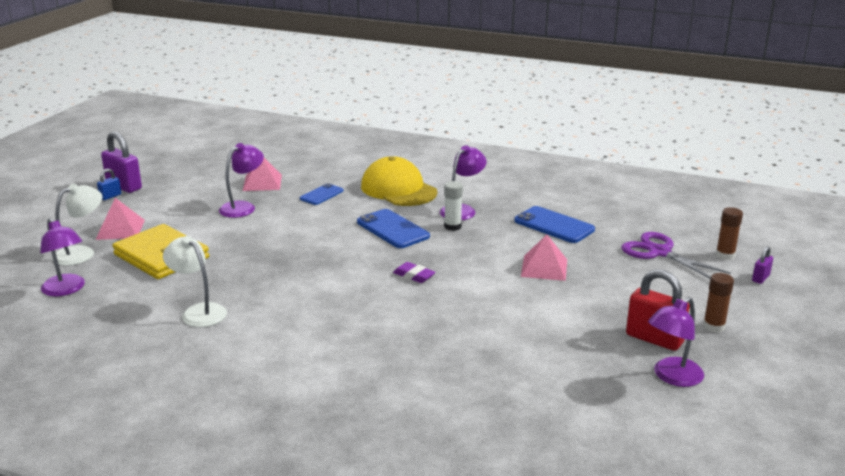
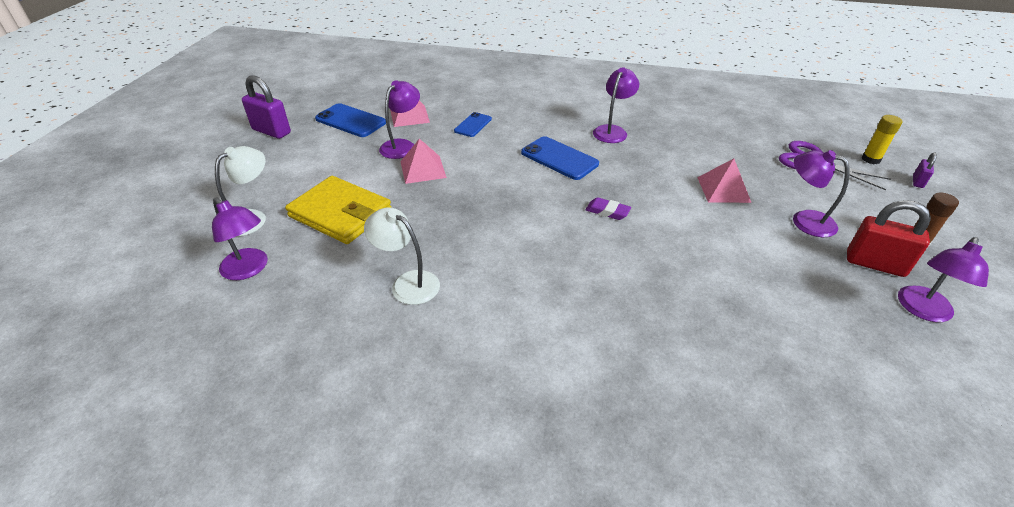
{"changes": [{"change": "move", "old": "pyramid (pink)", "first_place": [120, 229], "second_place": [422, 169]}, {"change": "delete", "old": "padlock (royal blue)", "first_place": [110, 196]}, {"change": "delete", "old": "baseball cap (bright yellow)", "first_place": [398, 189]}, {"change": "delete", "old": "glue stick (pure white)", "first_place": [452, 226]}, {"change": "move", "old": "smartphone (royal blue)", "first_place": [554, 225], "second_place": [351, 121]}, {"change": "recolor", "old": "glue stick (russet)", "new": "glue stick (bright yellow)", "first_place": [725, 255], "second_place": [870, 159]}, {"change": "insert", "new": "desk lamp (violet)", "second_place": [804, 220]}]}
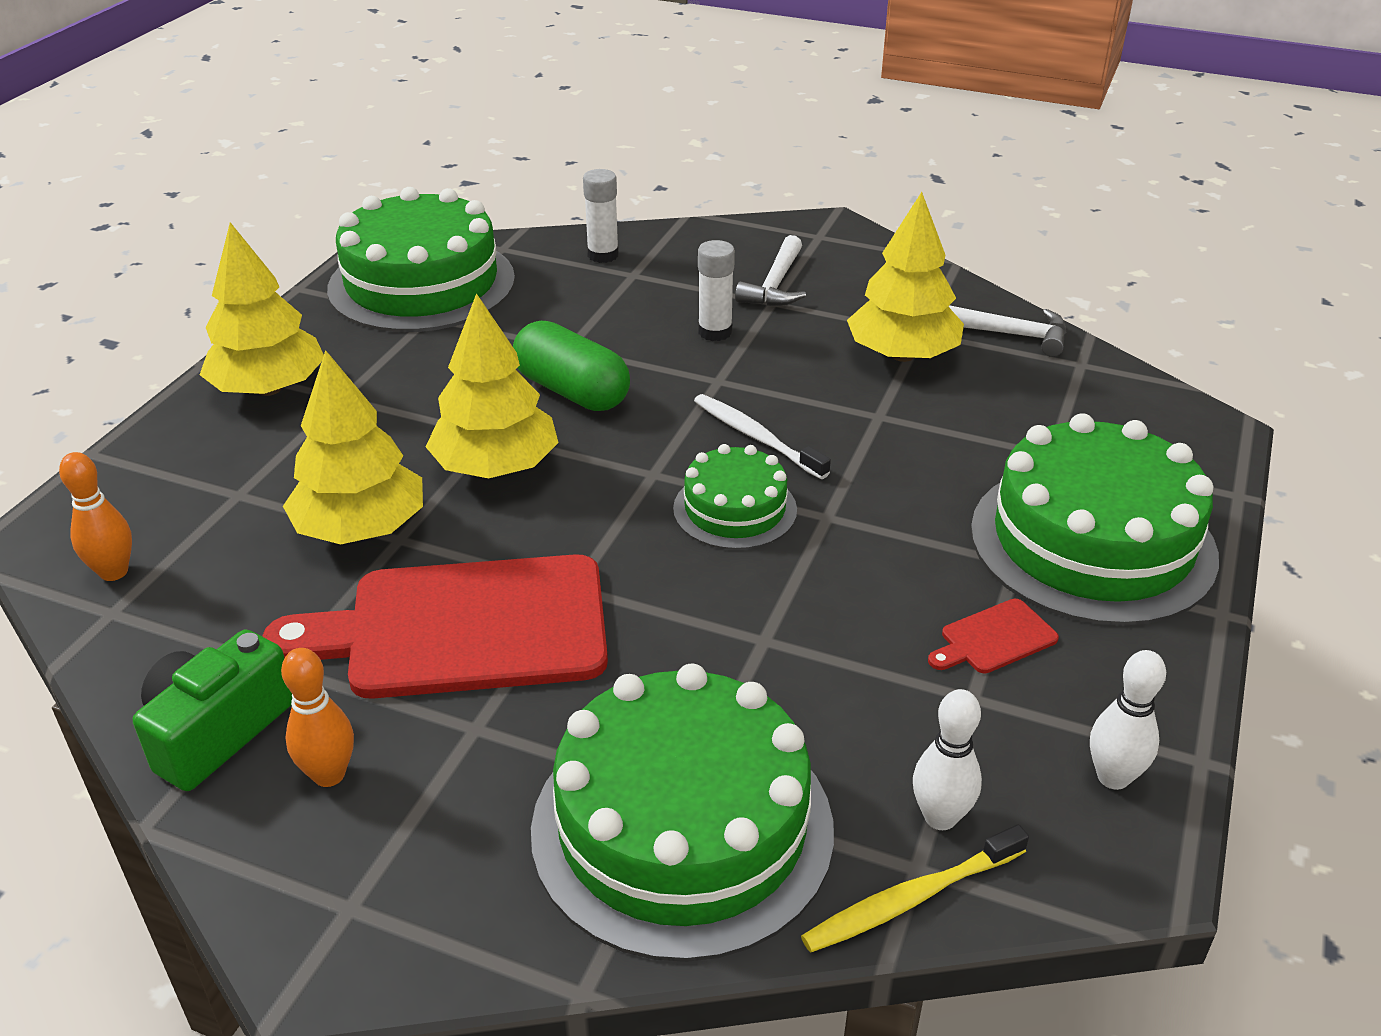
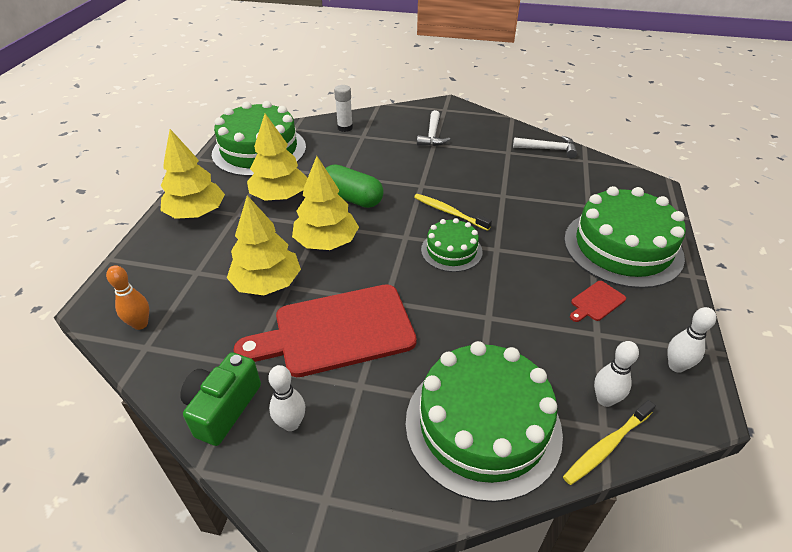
{"changes": [{"change": "recolor", "old": "bowling pin (bright orange)", "new": "bowling pin (pure white)", "first_place": [329, 774], "second_place": [291, 423]}, {"change": "recolor", "old": "toothbrush (pure white)", "new": "toothbrush (bright yellow)", "first_place": [756, 437], "second_place": [449, 212]}, {"change": "delete", "old": "glue stick (pure white)", "first_place": [715, 332]}, {"change": "move", "old": "toy tree (bright yellow)", "first_place": [902, 355], "second_place": [279, 196]}]}
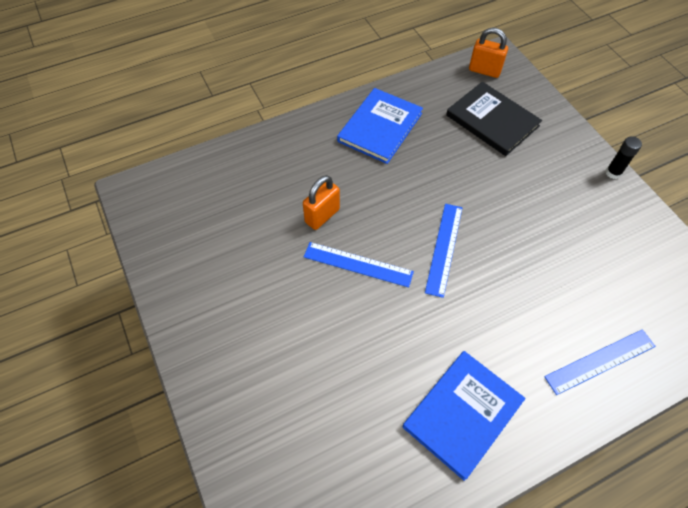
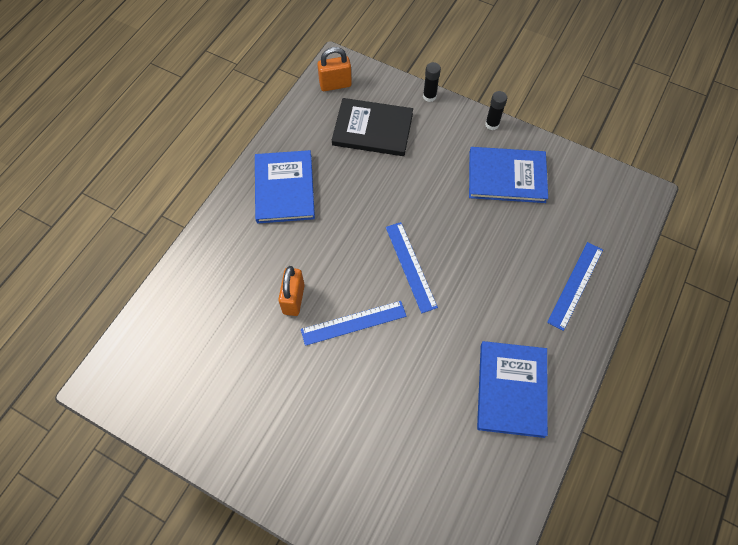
{"changes": [{"change": "insert", "new": "glue stick (jet-black)", "second_place": [429, 96]}, {"change": "insert", "new": "hardback (royal blue)", "second_place": [506, 176]}]}
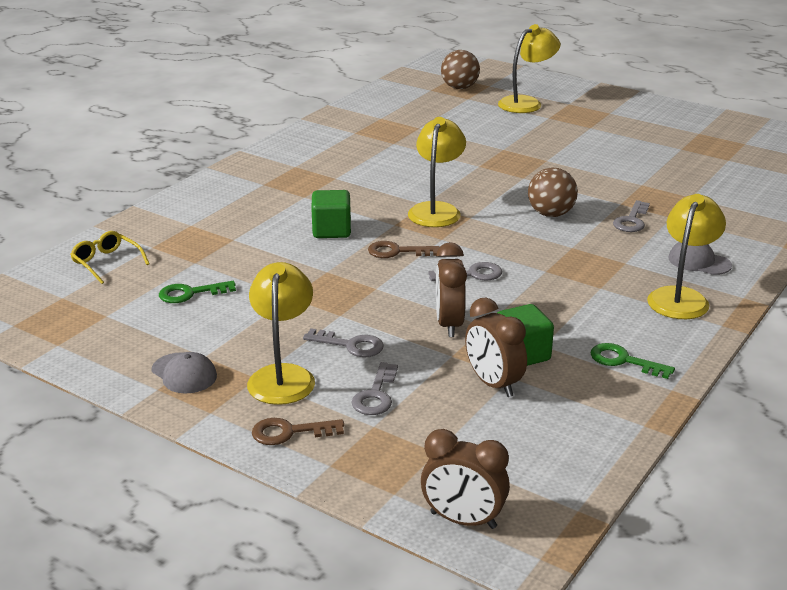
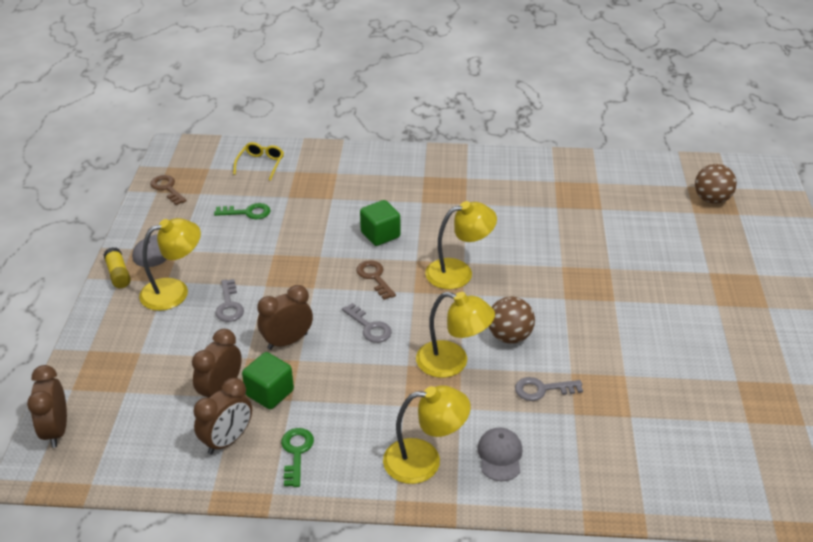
{"changes": [{"change": "rotate", "old": "key (green)", "first_place": [191, 293], "second_place": [247, 212], "degrees": 135}, {"change": "move", "old": "key (russet)", "first_place": [290, 432], "second_place": [167, 188]}, {"change": "delete", "old": "key (grey)", "first_place": [376, 395]}, {"change": "move", "old": "desk lamp (bright yellow)", "first_place": [526, 103], "second_place": [452, 362]}, {"change": "insert", "new": "glue stick (bright yellow)", "second_place": [118, 274]}, {"change": "insert", "new": "alarm clock (russet)", "second_place": [227, 440]}]}
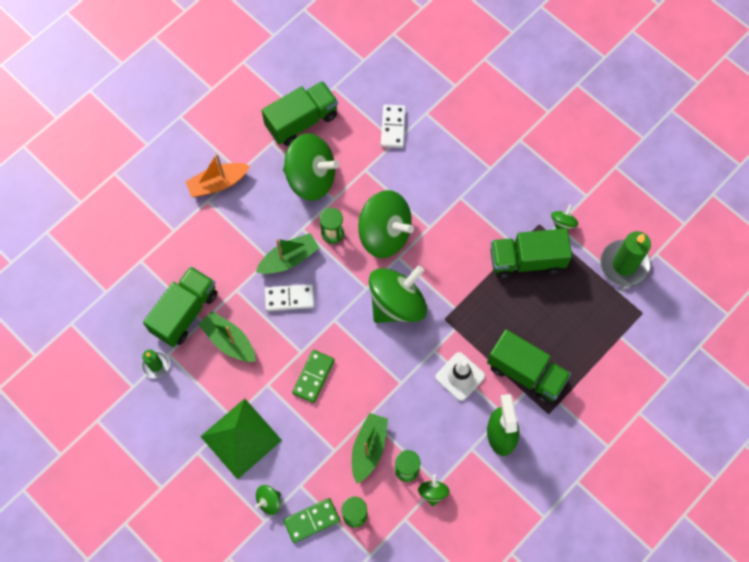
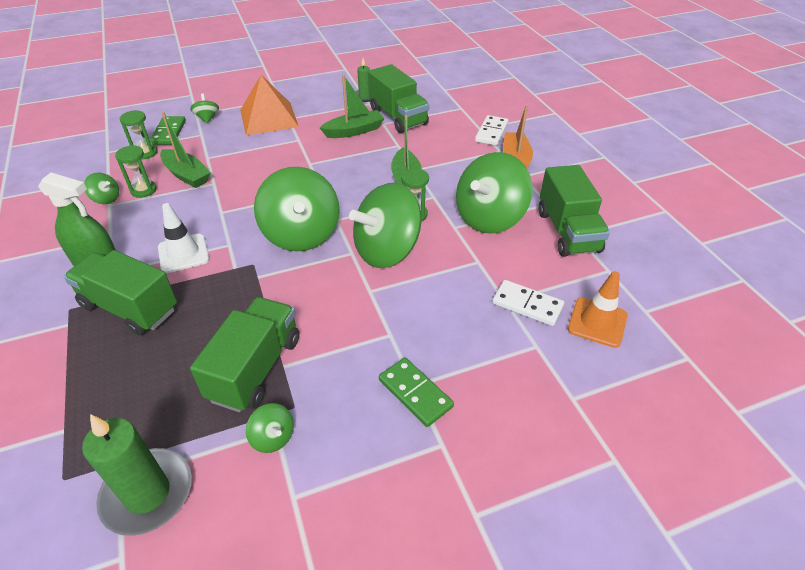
{"changes": [{"change": "recolor", "old": "pyramid (green)", "new": "pyramid (bright orange)", "first_place": [241, 438], "second_place": [268, 118]}, {"change": "move", "old": "domino (pure white)", "first_place": [289, 298], "second_place": [491, 132]}, {"change": "move", "old": "domino (green)", "first_place": [313, 376], "second_place": [415, 393]}, {"change": "rotate", "old": "lorry (green)", "first_place": [525, 373], "second_place": [130, 308], "degrees": 60}, {"change": "insert", "new": "traffic cone (bright orange)", "second_place": [597, 322]}]}
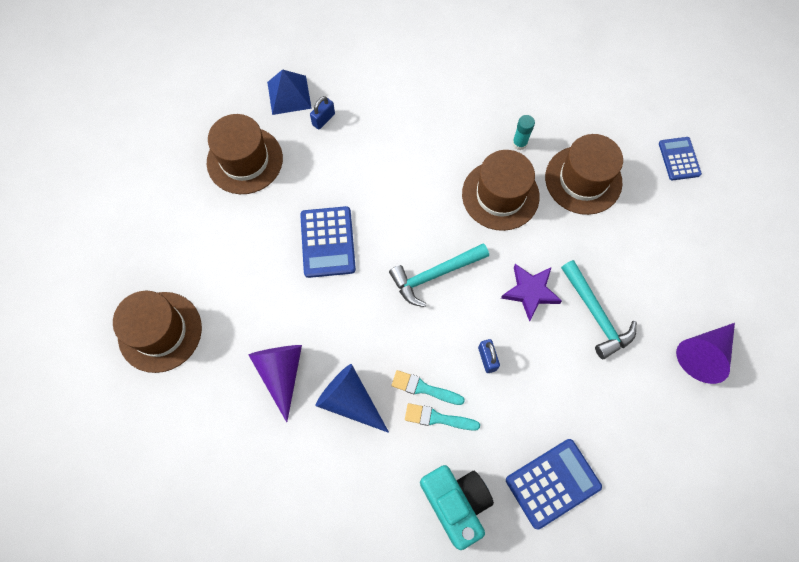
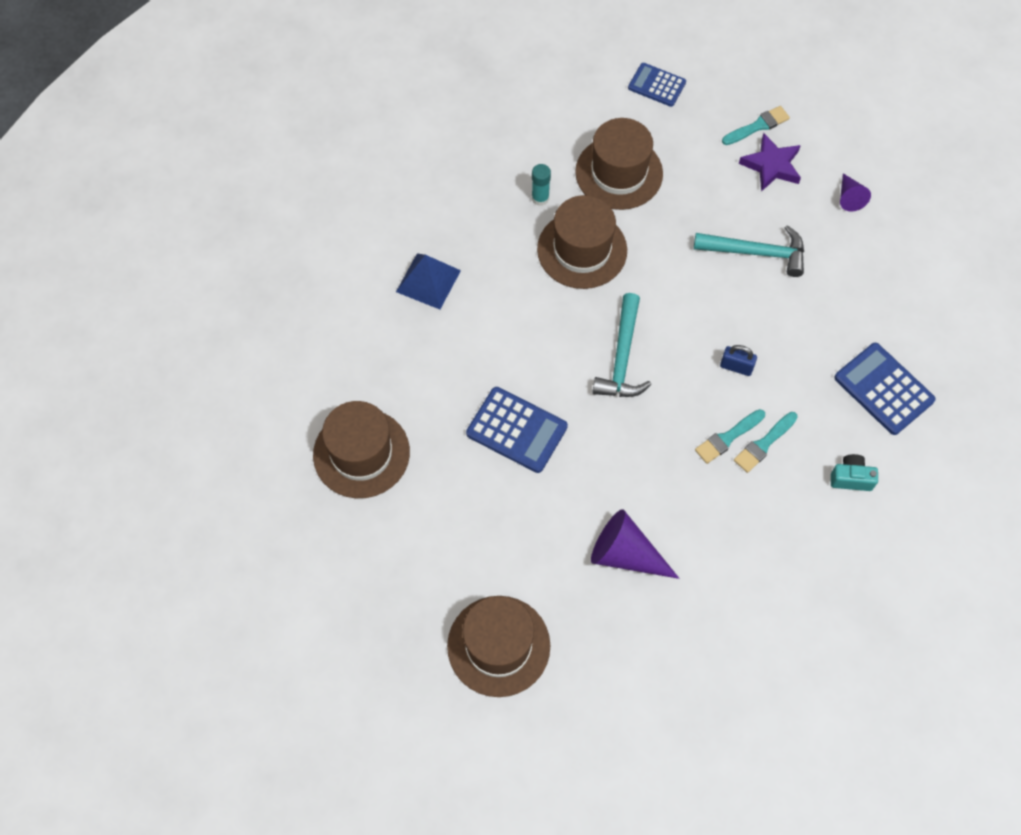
{"changes": [{"change": "move", "old": "pyramid (royal blue)", "first_place": [289, 95], "second_place": [428, 281]}, {"change": "delete", "old": "padlock (royal blue)", "first_place": [323, 119]}, {"change": "delete", "old": "cone shape (royal blue)", "first_place": [350, 400]}, {"change": "resize", "old": "photo camera (aqua)", "first_place": [455, 503], "second_place": [851, 478], "factor": 0.53}, {"change": "move", "old": "five-pointed star (violet)", "first_place": [530, 292], "second_place": [771, 166]}, {"change": "rotate", "old": "adding machine (royal blue)", "first_place": [553, 483], "second_place": [884, 389], "degrees": -45}, {"change": "resize", "old": "cone shape (violet)", "first_place": [703, 354], "second_place": [849, 197], "factor": 0.57}, {"change": "insert", "new": "brush (aqua)", "second_place": [758, 126]}]}
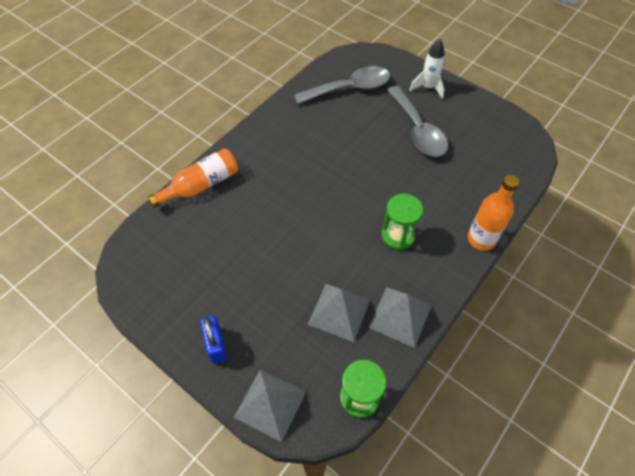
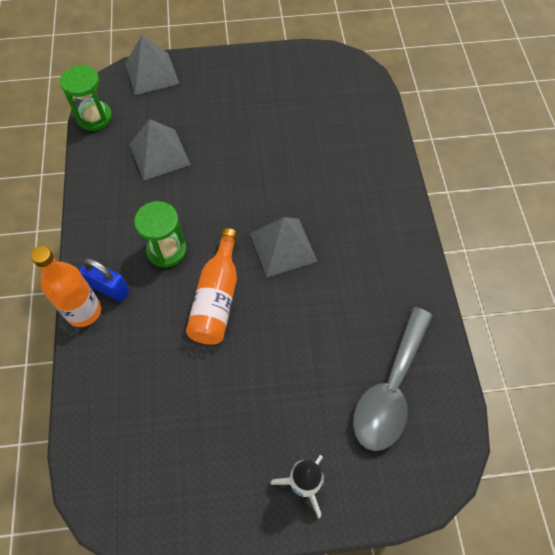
{"changes": [{"change": "move", "old": "bottle (bright orange)", "first_place": [201, 185], "second_place": [217, 298]}, {"change": "move", "old": "padlock (royal blue)", "first_place": [216, 345], "second_place": [109, 288]}, {"change": "move", "old": "pyramid (grey)", "first_place": [400, 316], "second_place": [283, 247]}, {"change": "delete", "old": "spoon (grey)", "first_place": [418, 130]}]}
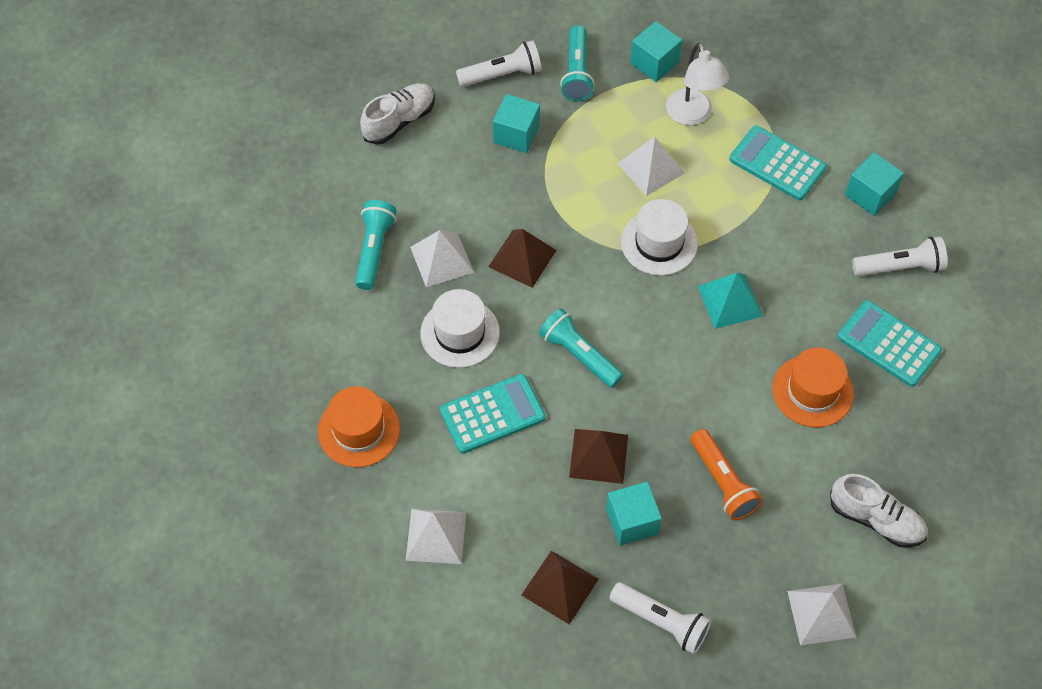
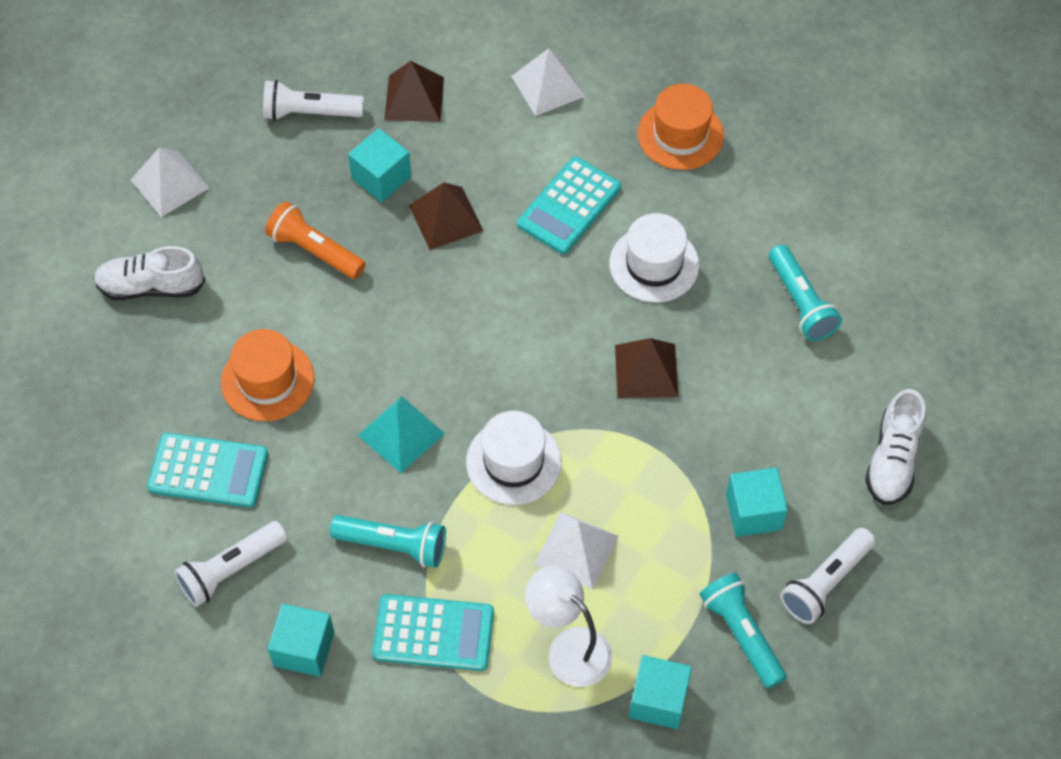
{"changes": [{"change": "delete", "old": "pyramid (pure white)", "first_place": [441, 259]}, {"change": "move", "old": "pocket torch (aqua)", "first_place": [579, 355], "second_place": [393, 545]}]}
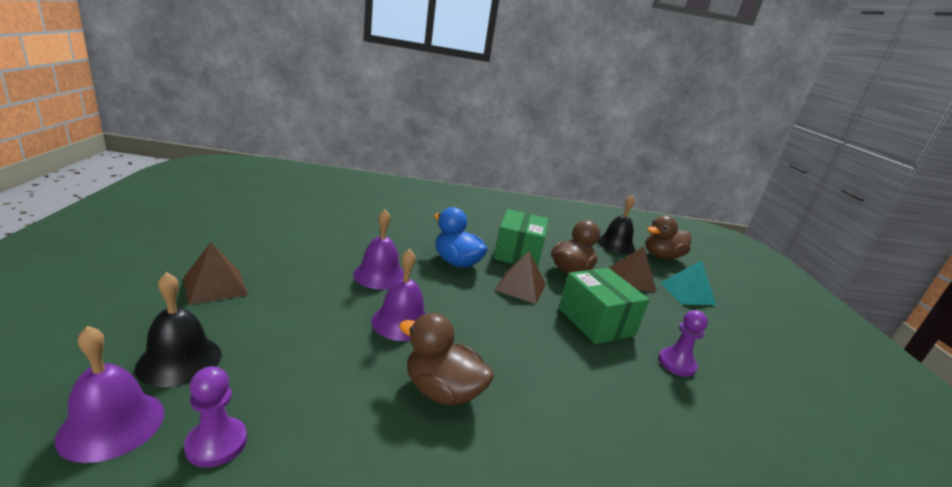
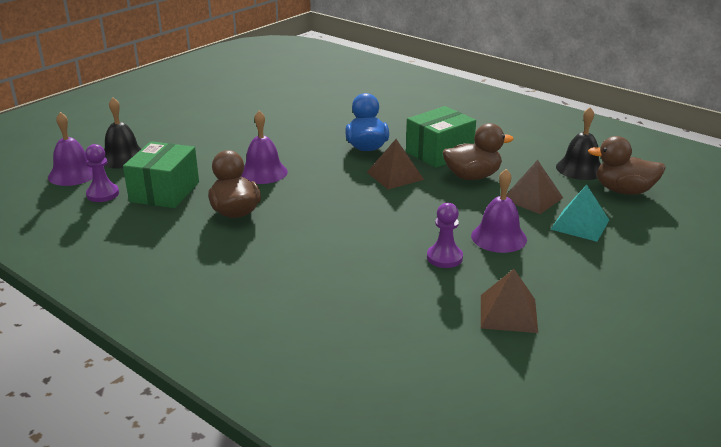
{"changes": [{"change": "move", "old": "pyramid (russet)", "first_place": [215, 286], "second_place": [508, 313]}, {"change": "move", "old": "bell (violet)", "first_place": [379, 275], "second_place": [499, 237]}, {"change": "move", "old": "parcel (green)", "first_place": [596, 321], "second_place": [164, 192]}]}
